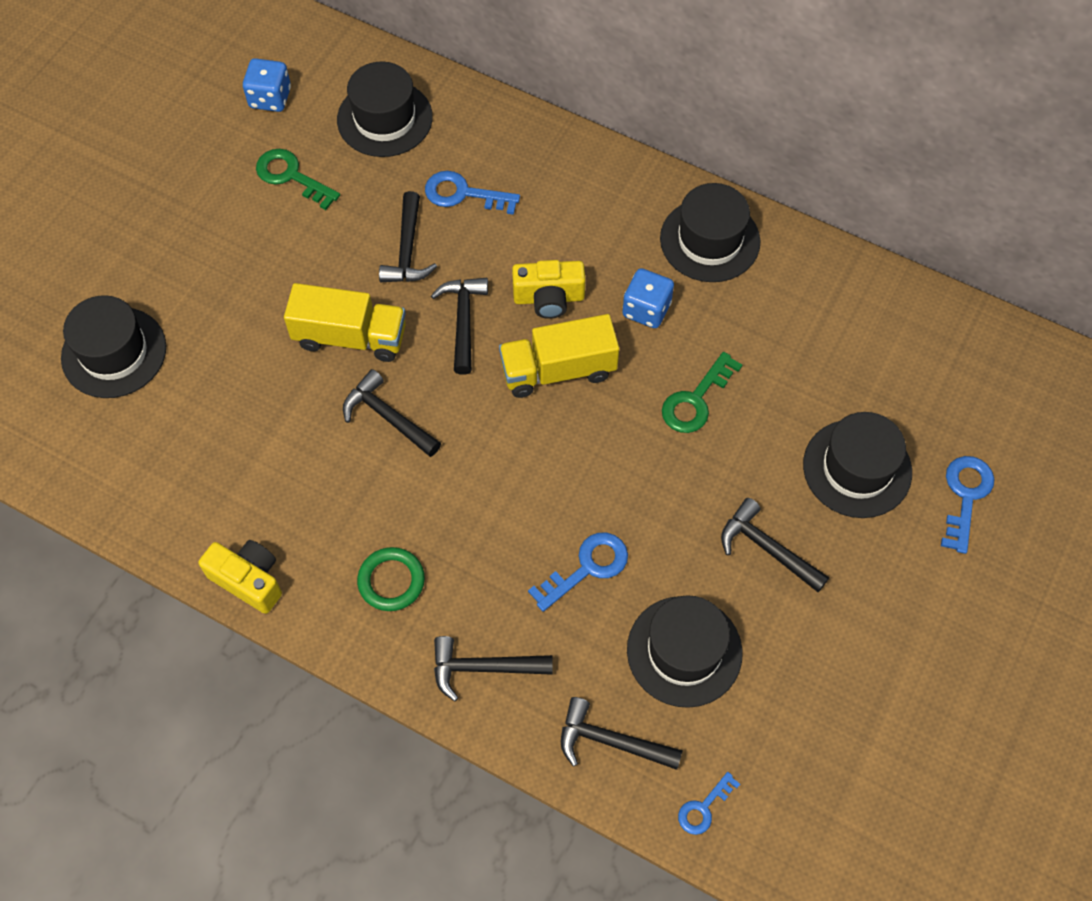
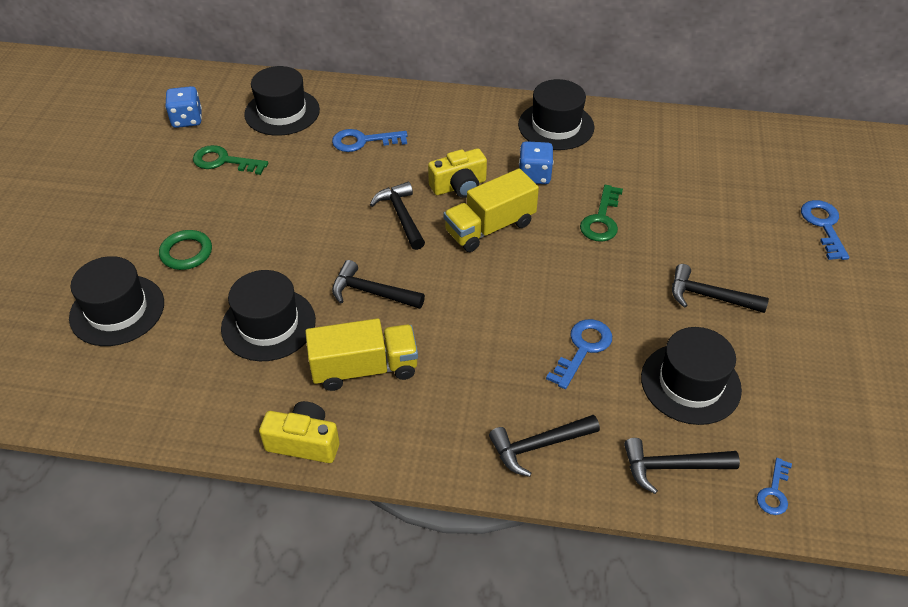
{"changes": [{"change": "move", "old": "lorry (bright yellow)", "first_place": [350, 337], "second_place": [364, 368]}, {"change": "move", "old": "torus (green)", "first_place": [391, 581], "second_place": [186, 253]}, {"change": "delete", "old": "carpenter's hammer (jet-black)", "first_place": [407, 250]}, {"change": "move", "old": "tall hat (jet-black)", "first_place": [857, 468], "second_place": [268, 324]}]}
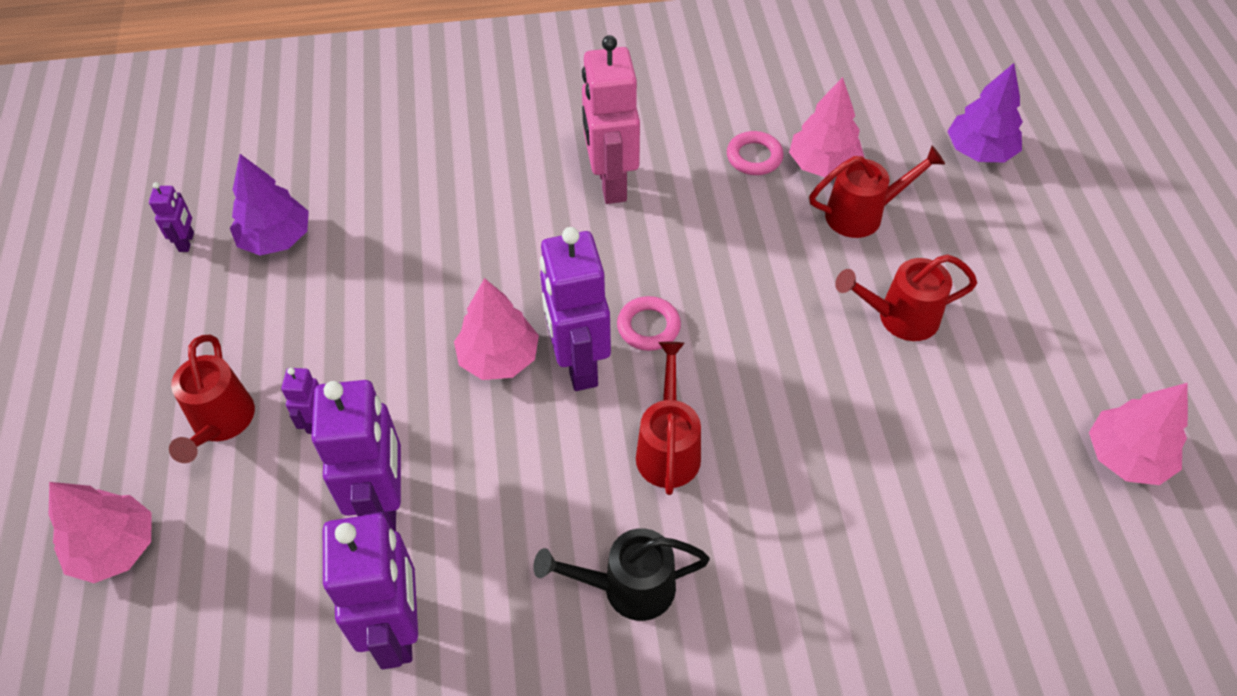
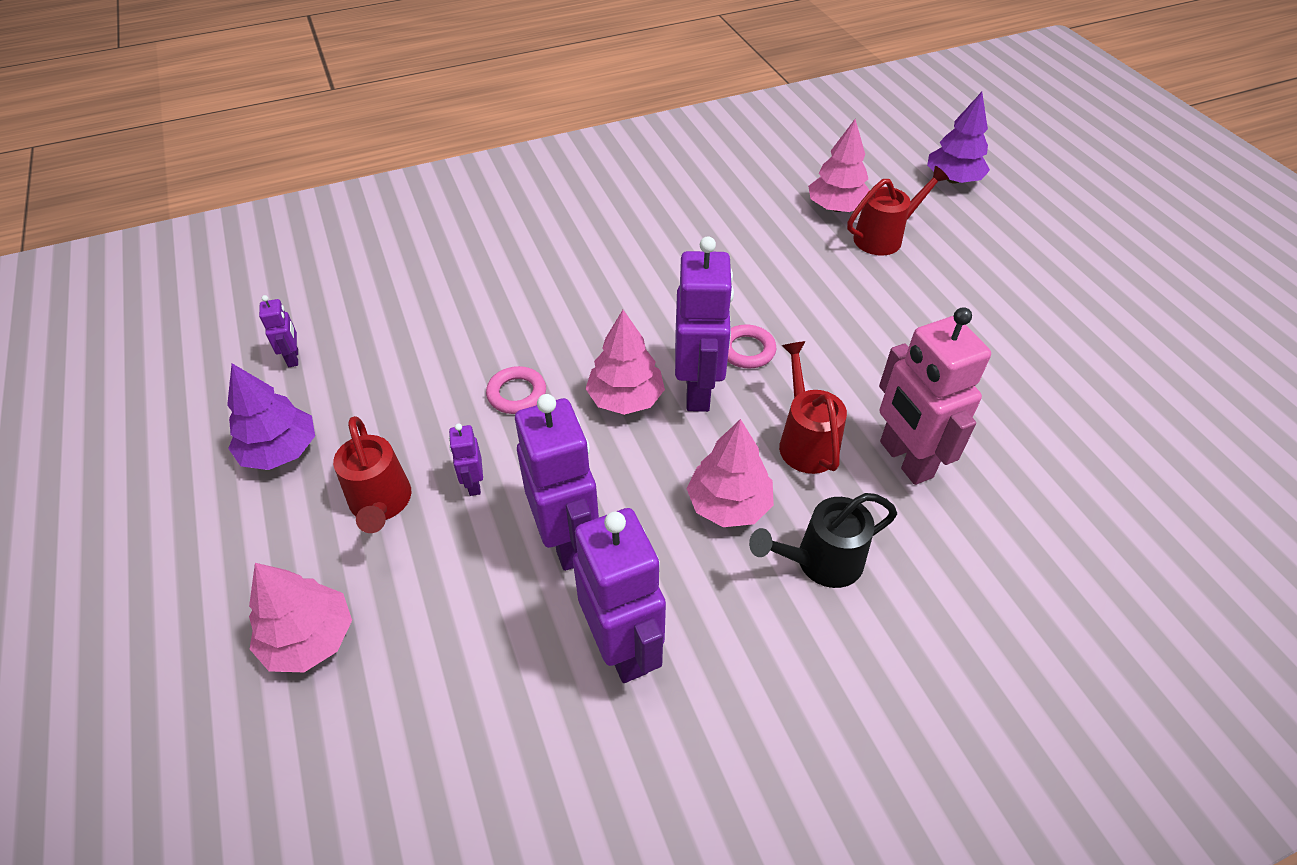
{"changes": [{"change": "move", "old": "toy tree (violet)", "first_place": [276, 239], "second_place": [280, 451]}, {"change": "rotate", "old": "robot (violet)", "first_place": [578, 364], "second_place": [698, 390], "degrees": -150}, {"change": "move", "old": "robot (pink)", "first_place": [611, 183], "second_place": [905, 460]}, {"change": "move", "old": "torus (pink)", "first_place": [754, 157], "second_place": [517, 394]}, {"change": "delete", "old": "watering can (scarlet)", "first_place": [899, 317]}, {"change": "move", "old": "toy tree (pink)", "first_place": [1126, 457], "second_place": [729, 504]}]}
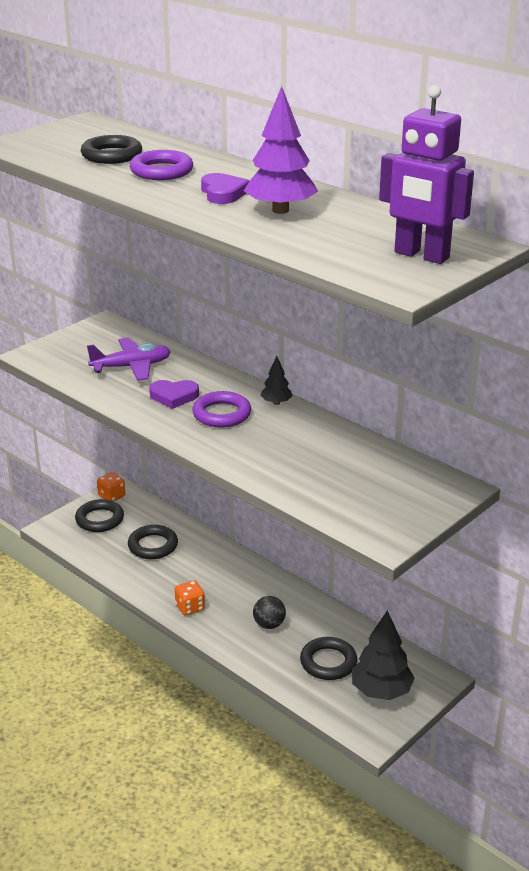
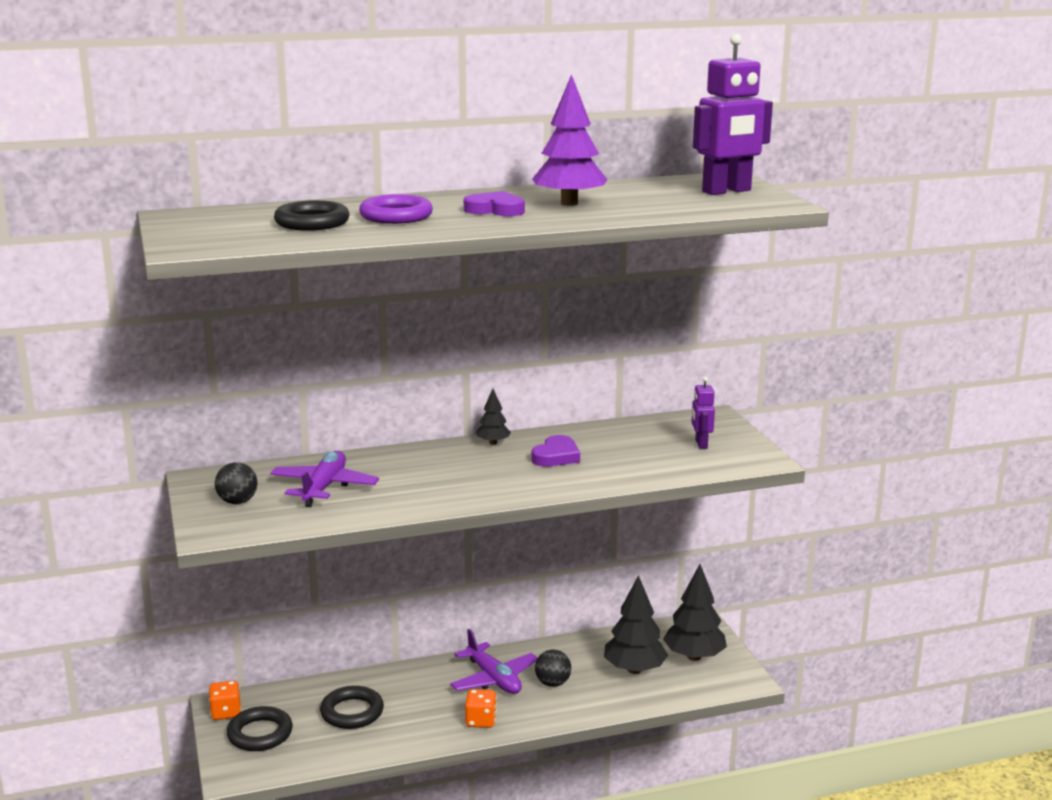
{"changes": [{"change": "move", "old": "love heart (violet)", "first_place": [174, 396], "second_place": [556, 456]}, {"change": "delete", "old": "torus (violet)", "first_place": [222, 414]}, {"change": "replace", "old": "torus (jet-black)", "new": "toy tree (jet-black)", "first_place": [328, 662], "second_place": [634, 669]}, {"change": "insert", "new": "ball (jet-black)", "second_place": [237, 502]}, {"change": "insert", "new": "plane (violet)", "second_place": [494, 679]}, {"change": "insert", "new": "robot (violet)", "second_place": [701, 444]}]}
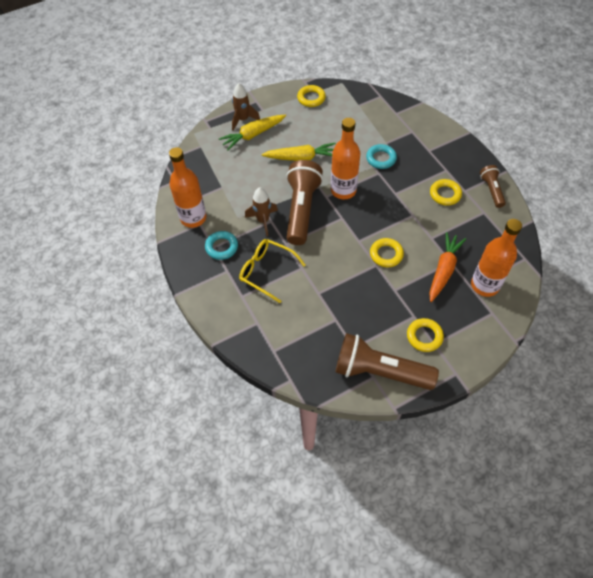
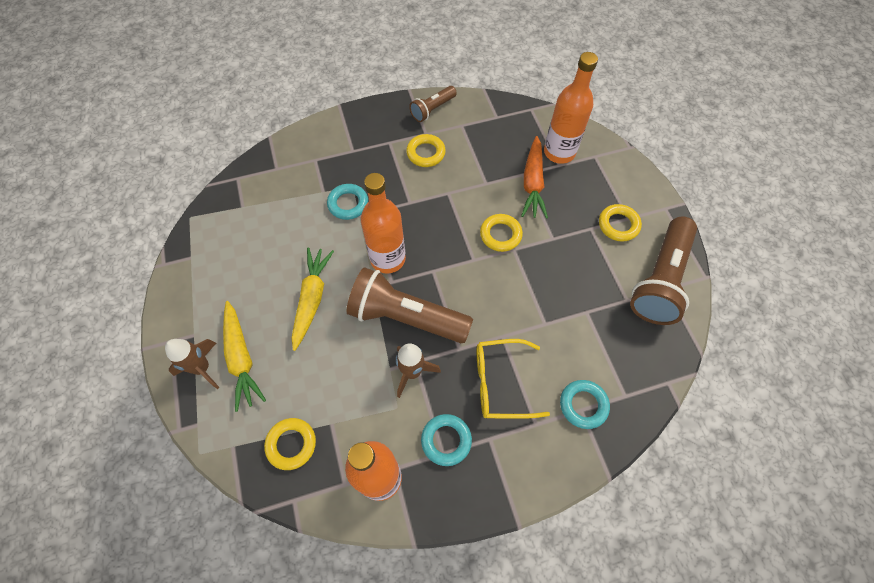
{"changes": [{"change": "rotate", "old": "spectacles (bright yellow)", "first_place": [266, 271], "second_place": [500, 383], "degrees": 45}, {"change": "move", "old": "torus (bright yellow)", "first_place": [311, 98], "second_place": [291, 444]}, {"change": "rotate", "old": "carrot (bright orange)", "first_place": [443, 270], "second_place": [533, 183], "degrees": -120}, {"change": "rotate", "old": "pocket torch (russet)", "first_place": [491, 190], "second_place": [432, 109], "degrees": -45}, {"change": "insert", "new": "torus (aqua)", "second_place": [583, 405]}]}
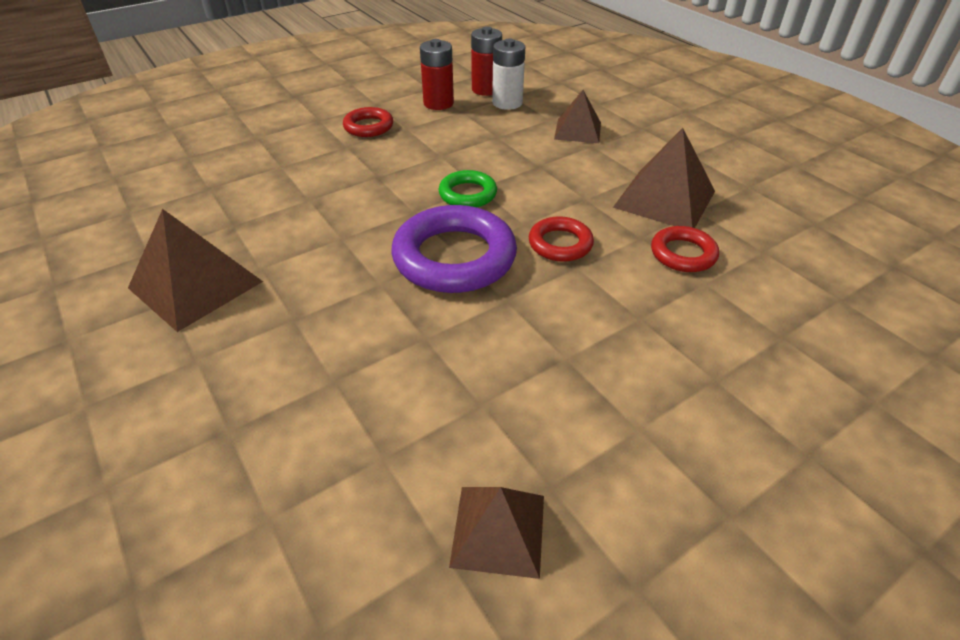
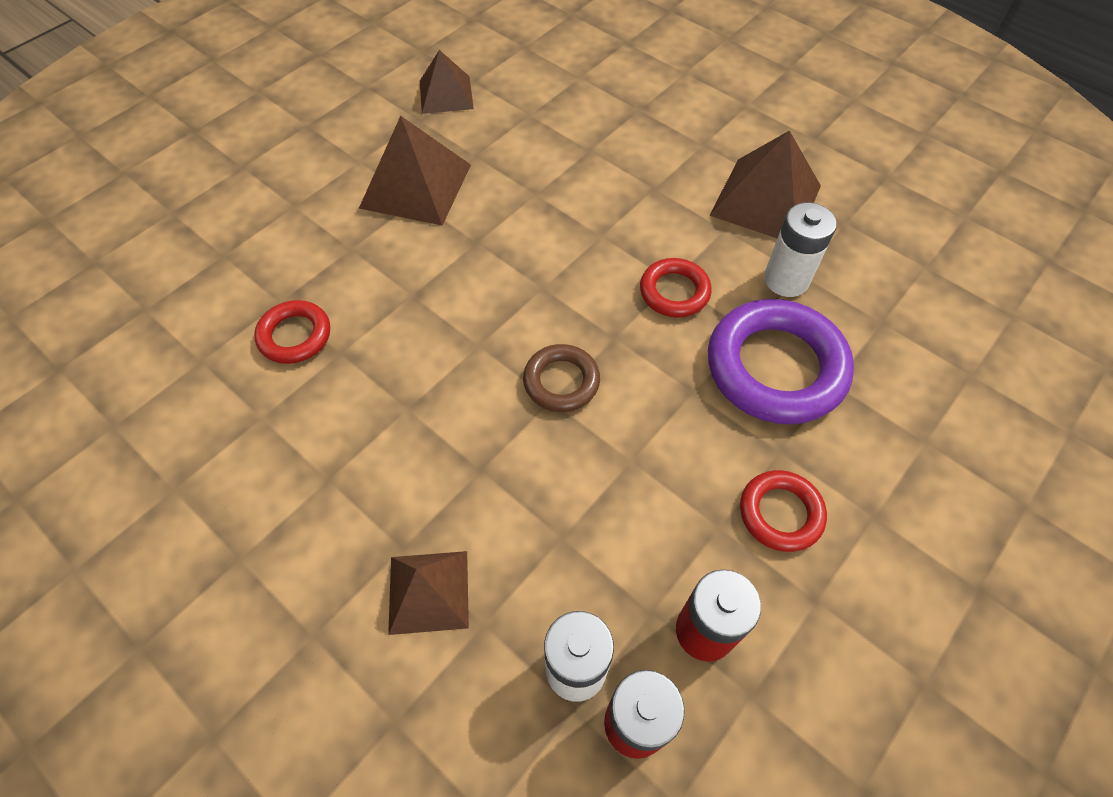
{"changes": [{"change": "move", "old": "torus (violet)", "first_place": [454, 257], "second_place": [775, 367]}, {"change": "recolor", "old": "torus (green)", "new": "torus (russet)", "first_place": [468, 194], "second_place": [561, 381]}, {"change": "move", "old": "torus (scarlet)", "first_place": [560, 244], "second_place": [674, 292]}, {"change": "move", "old": "pyramid (russet)", "first_place": [664, 199], "second_place": [416, 186]}, {"change": "insert", "new": "AA battery (pure white)", "second_place": [786, 280]}]}
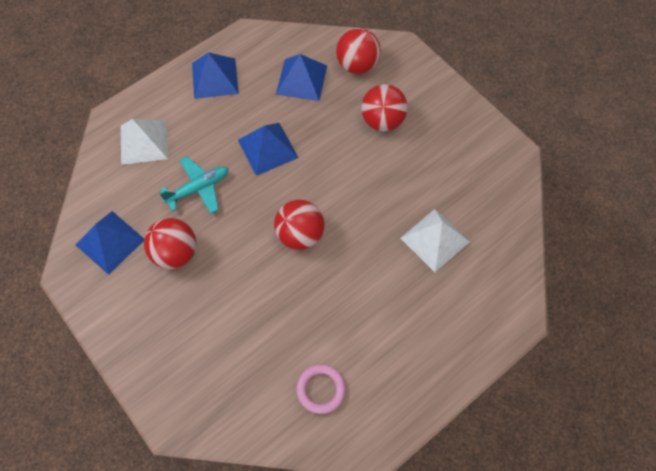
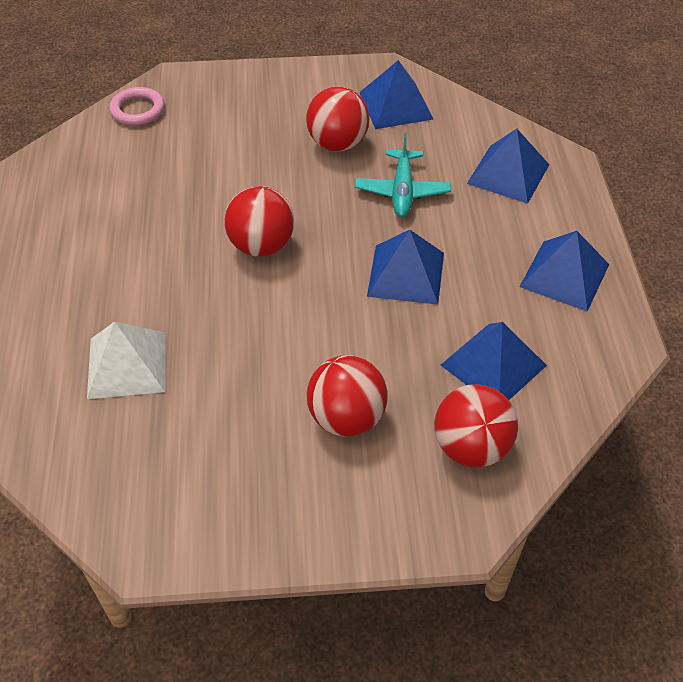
{"changes": [{"change": "recolor", "old": "pyramid (pure white)", "new": "pyramid (royal blue)", "first_place": [144, 142], "second_place": [508, 174]}, {"change": "move", "old": "torus (pink)", "first_place": [321, 389], "second_place": [137, 110]}]}
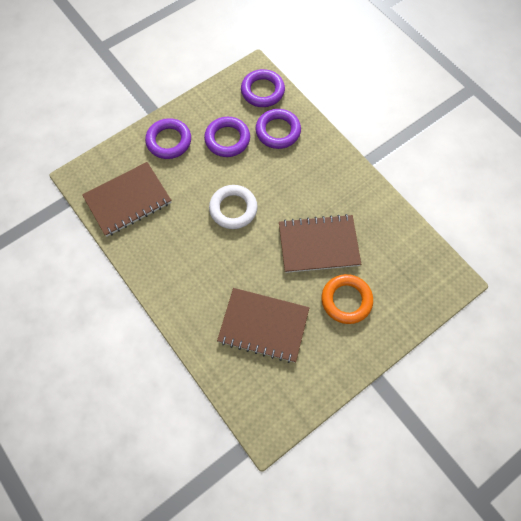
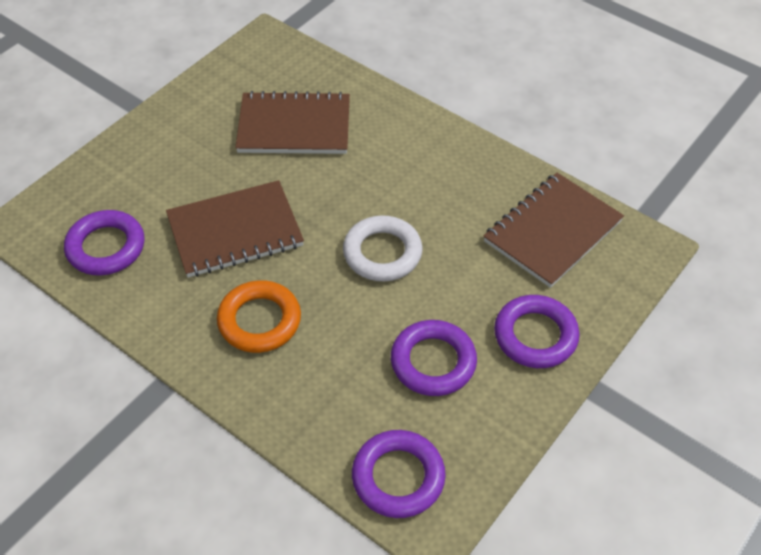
{"changes": [{"change": "move", "old": "torus (violet)", "first_place": [278, 131], "second_place": [106, 247]}, {"change": "move", "old": "torus (bright orange)", "first_place": [346, 300], "second_place": [259, 321]}]}
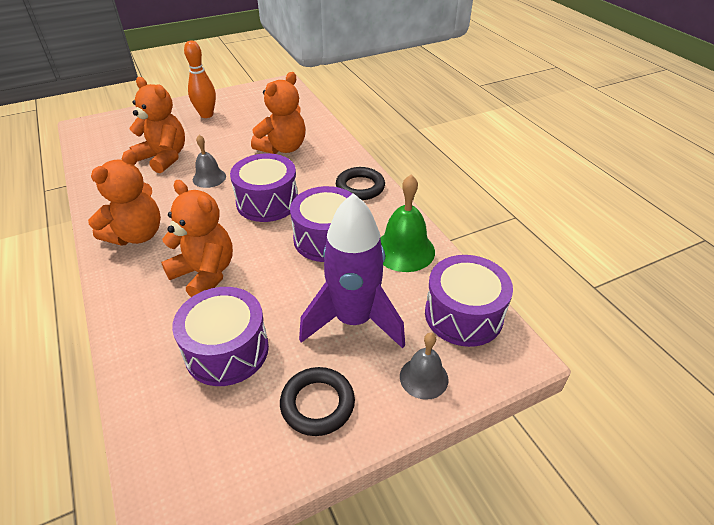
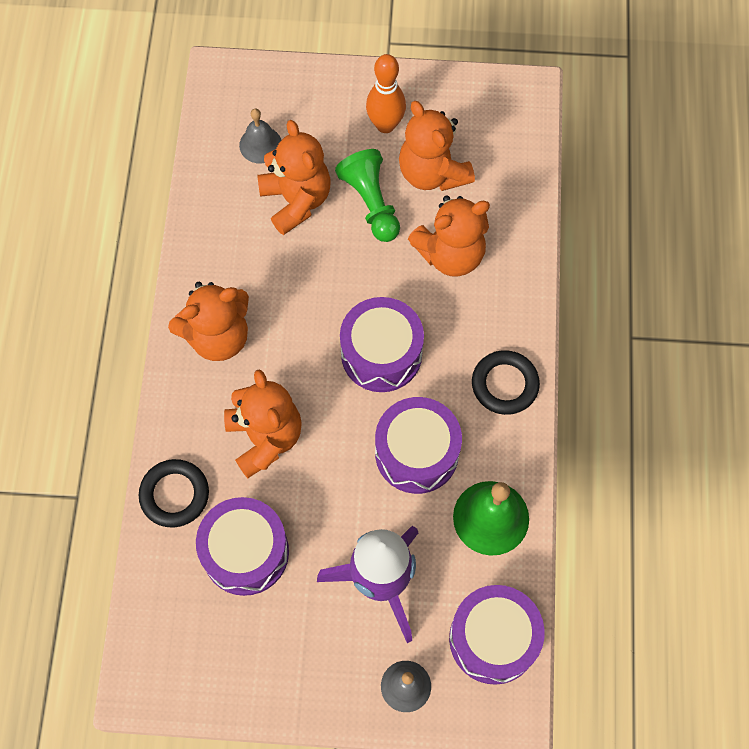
{"changes": [{"change": "move", "old": "bell (grey)", "first_place": [209, 178], "second_place": [260, 144]}, {"change": "move", "old": "torus (jet-black)", "first_place": [317, 404], "second_place": [174, 495]}, {"change": "insert", "new": "pawn (green)", "second_place": [371, 203]}, {"change": "insert", "new": "teddy (bright orange)", "second_place": [432, 173]}]}
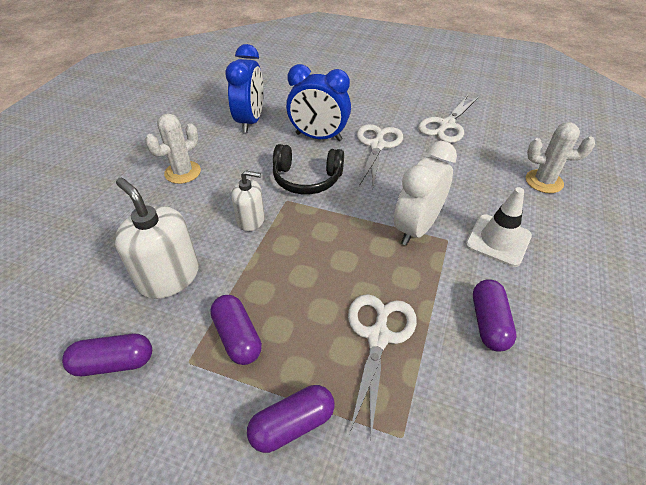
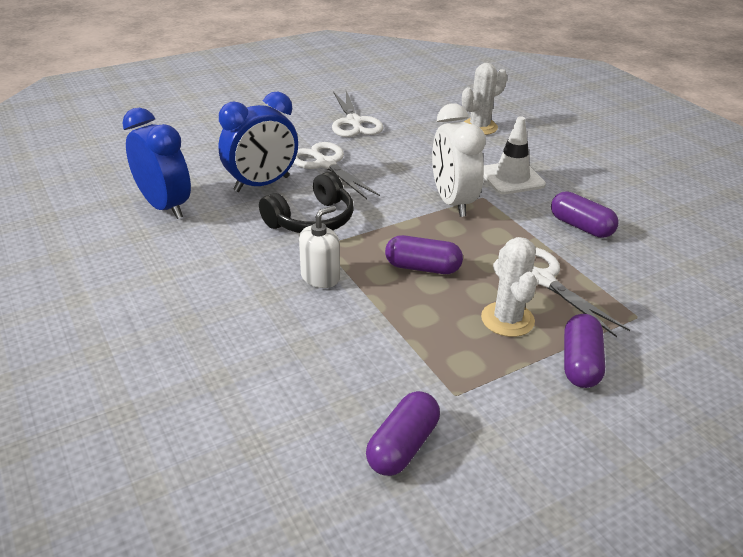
{"changes": [{"change": "delete", "old": "soap pump (pure white)", "first_place": [169, 277]}, {"change": "move", "old": "prickly plant (pure white)", "first_place": [182, 172], "second_place": [507, 319]}, {"change": "move", "old": "pill (violet)", "first_place": [237, 337], "second_place": [422, 267]}]}
